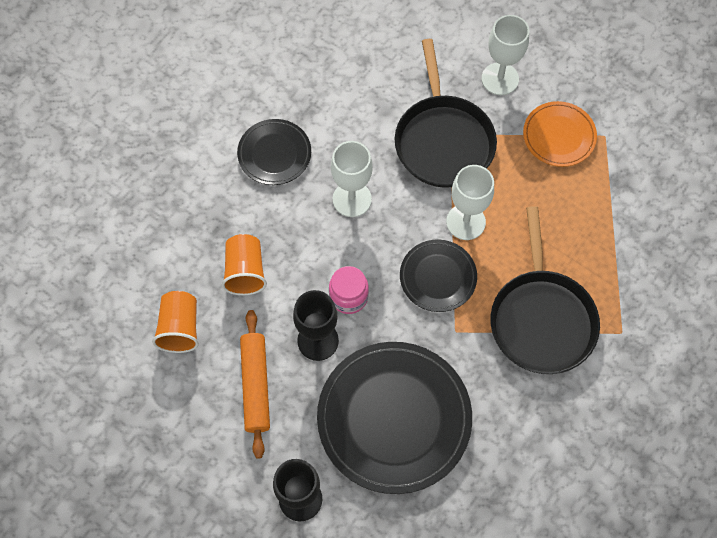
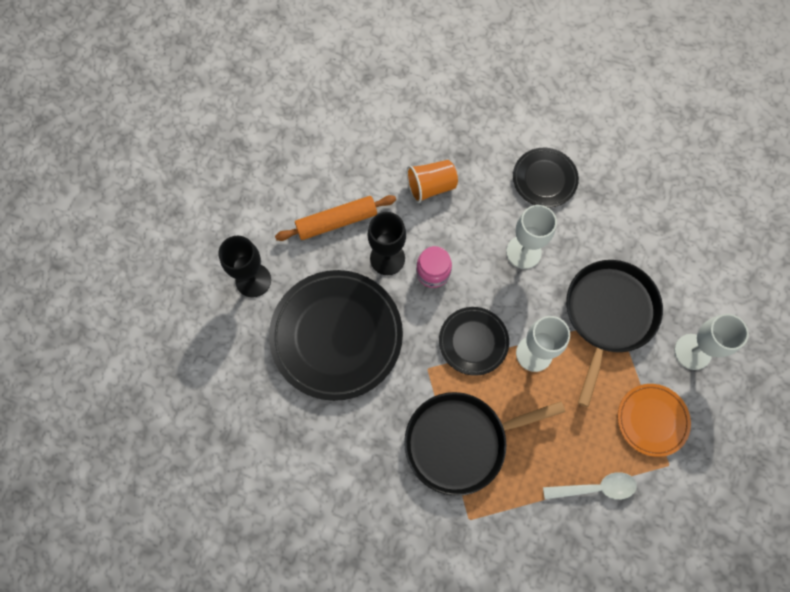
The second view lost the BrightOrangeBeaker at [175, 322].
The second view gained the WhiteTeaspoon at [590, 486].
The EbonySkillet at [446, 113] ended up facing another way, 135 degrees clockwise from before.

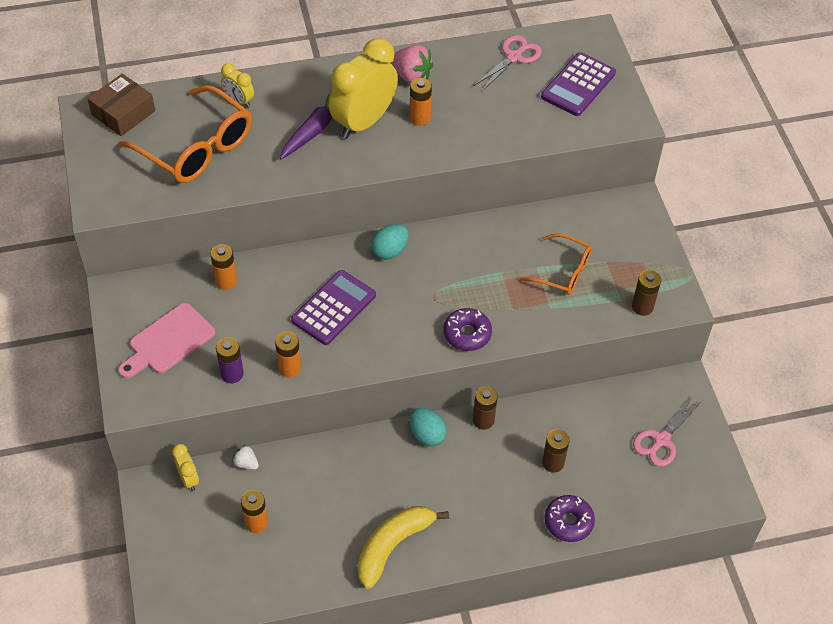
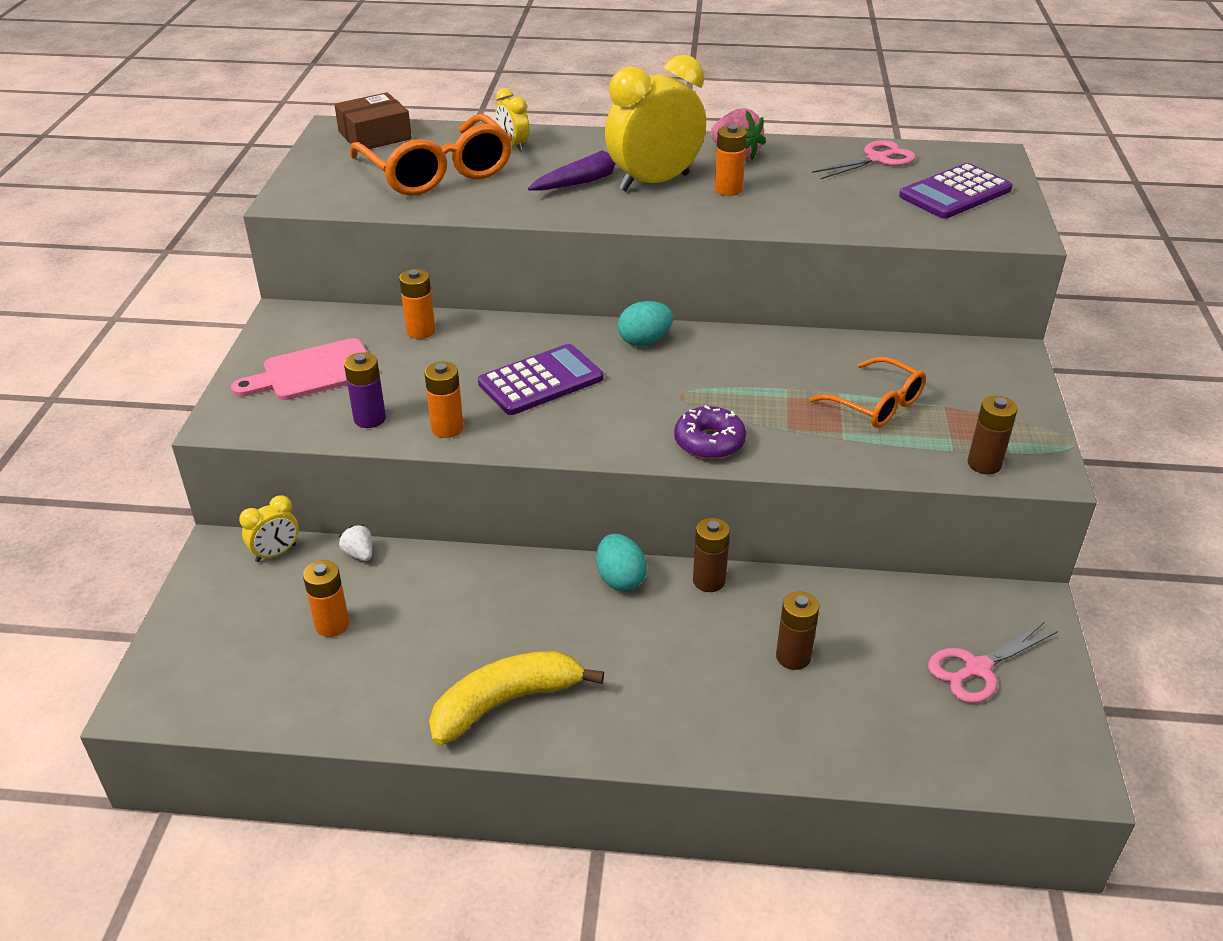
The second view lost the RoyalPurpleGlazedDonut at [570, 518].
The YellowClock at [185, 467] ended up facing another way, 60 degrees clockwise from before.

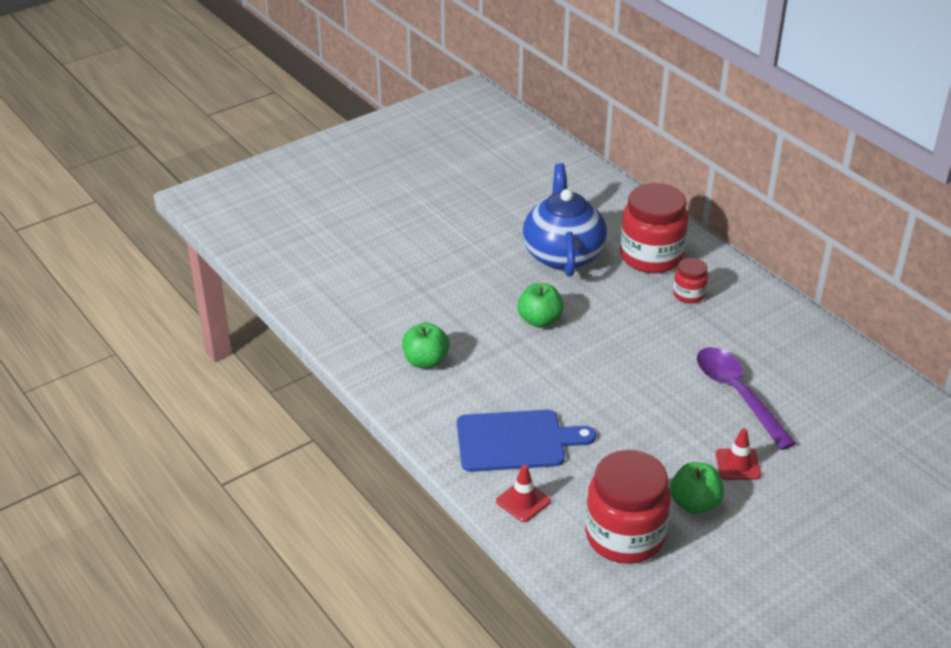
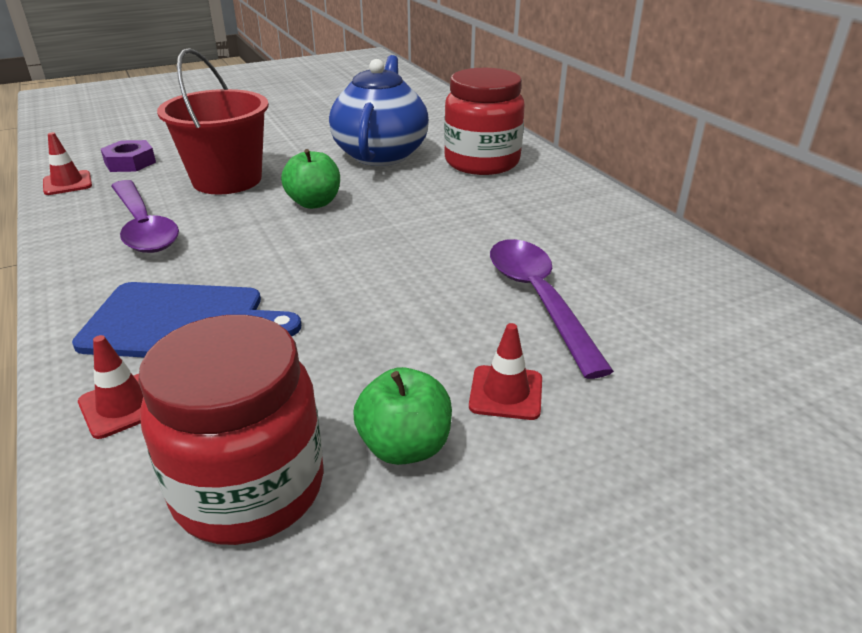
The second view lost the RedPreserveJar at [690, 281].
The second view gained the RedTrafficCone at [67, 163].
The second view gained the RoyalPurpleNut at [128, 156].
The second view gained the RedBucket at [213, 121].
Where the GreenToyApple stood at [426, 346], the RoyalPurpleTeaspoon came to stand at [145, 216].

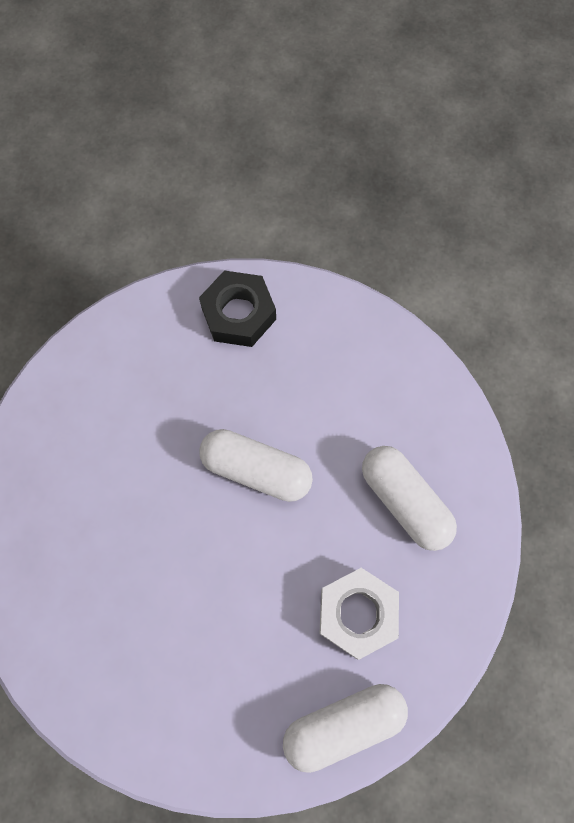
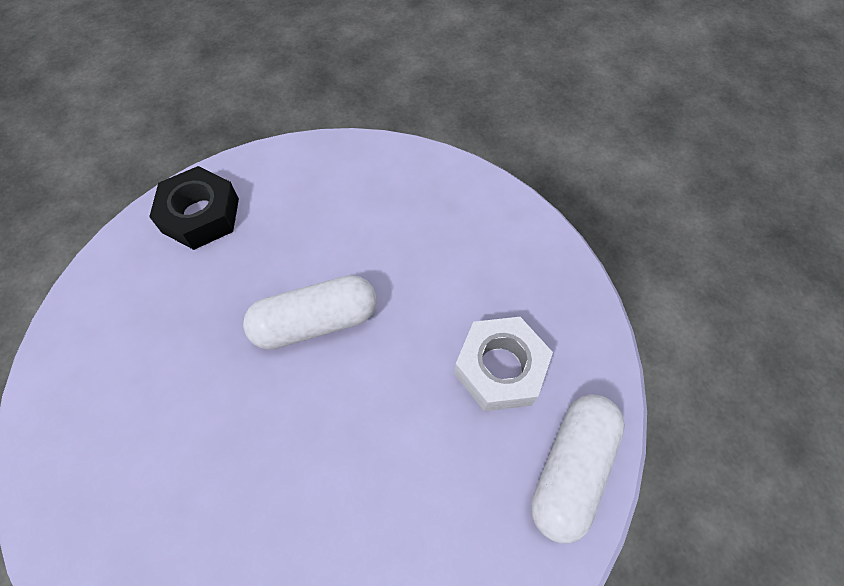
The second view lost the WhitePillShape at [409, 498].

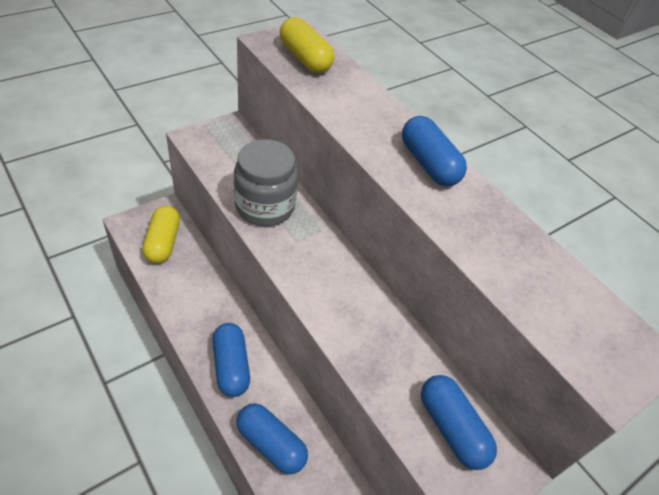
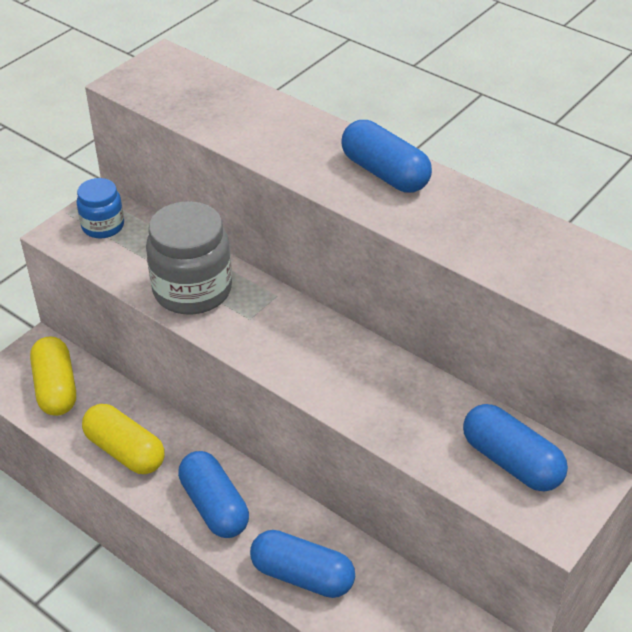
The second view gained the CobaltPreserveJar at [100, 208].
The YellowPillShape ended up elsewhere, having gone from [307, 45] to [123, 439].

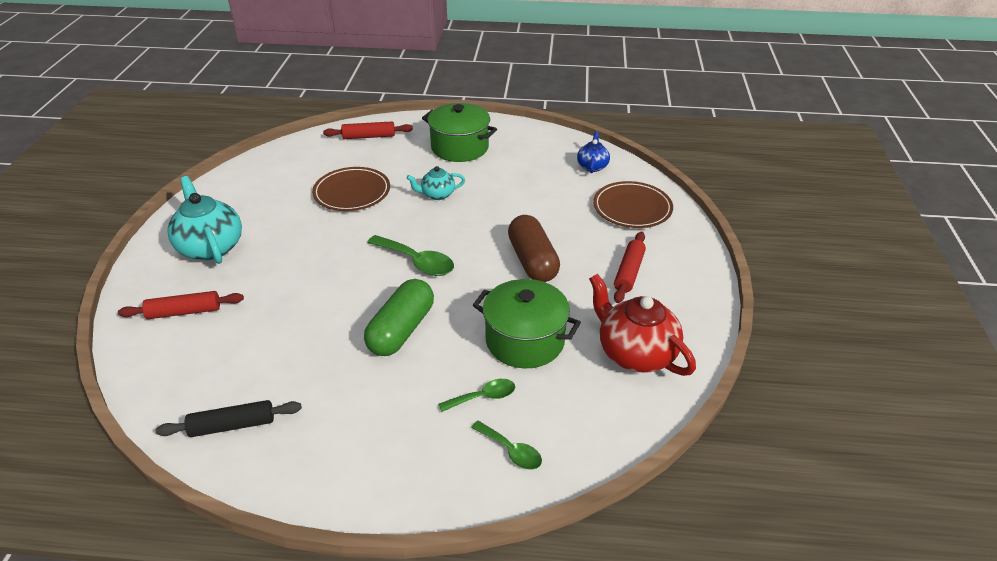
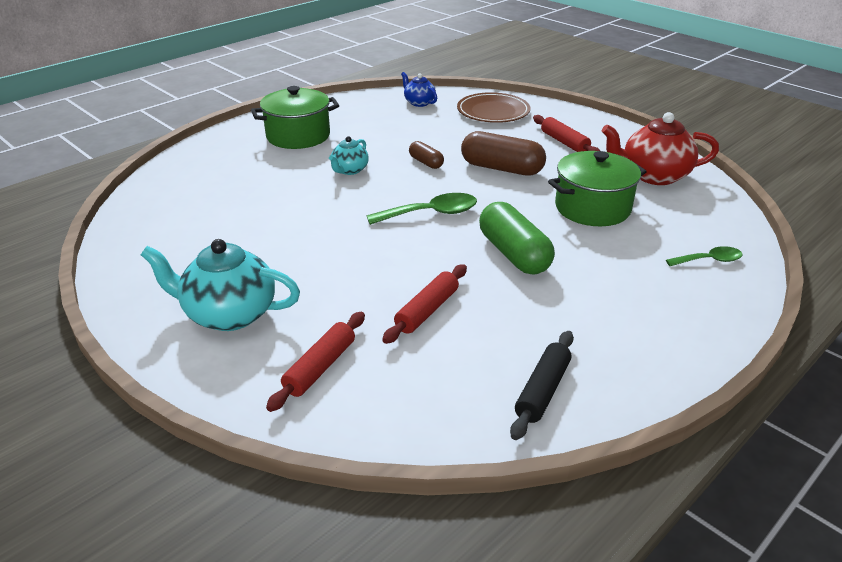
The second view lost the RussetFlatDish at [351, 189].
The second view lost the GreenTeaspoon at [476, 395].
The second view gained the RussetPillShape at [426, 155].
The RedRollingPin ended up elsewhere, having gone from [368, 130] to [424, 304].

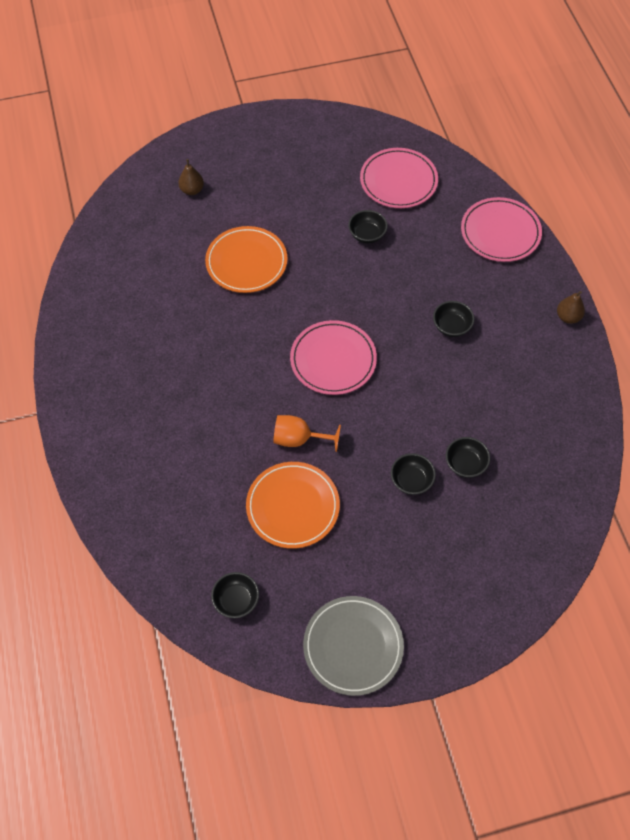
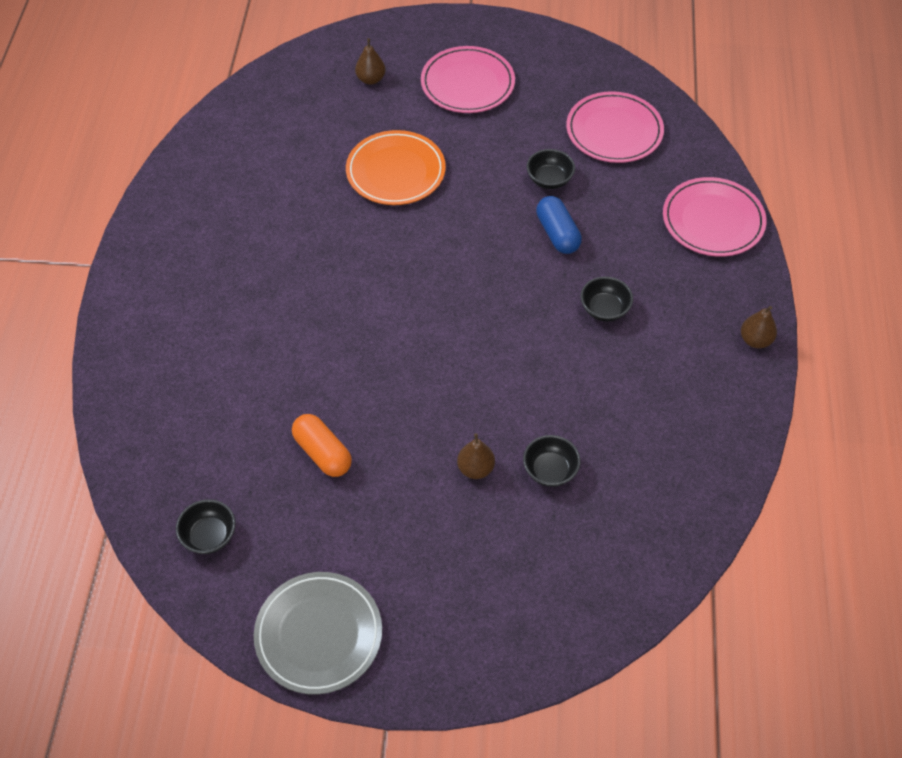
The second view lost the BrightOrangeGoblet at [307, 433].
The second view gained the CobaltPillShape at [559, 225].
The RosePinkFlatDish ended up elsewhere, having gone from [333, 357] to [468, 79].
Where the BrightOrangeFlatDish stood at [293, 505], the BrightOrangePillShape came to stand at [322, 445].
Where the EbonyDeepDish stood at [413, 474], the RussetToyPear came to stand at [476, 456].

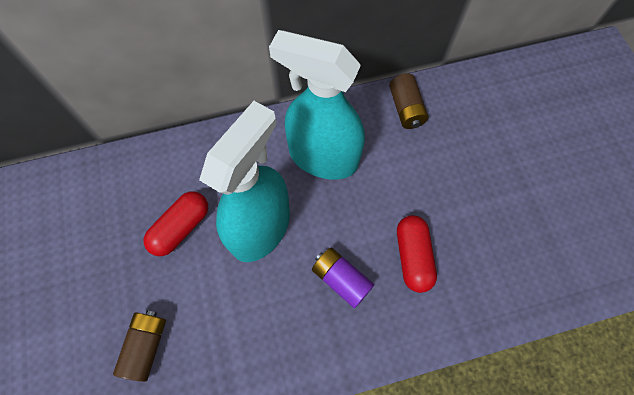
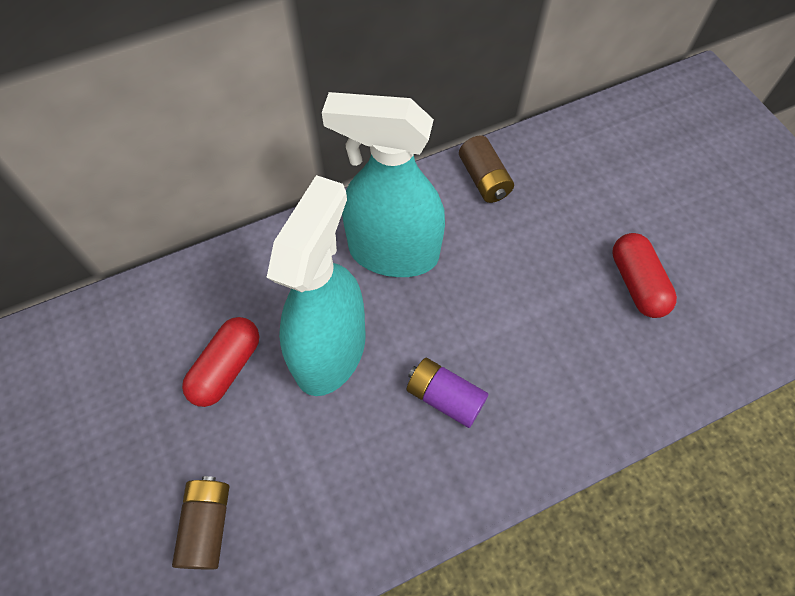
The RedPillShape ended up elsewhere, having gone from [417, 254] to [644, 275].

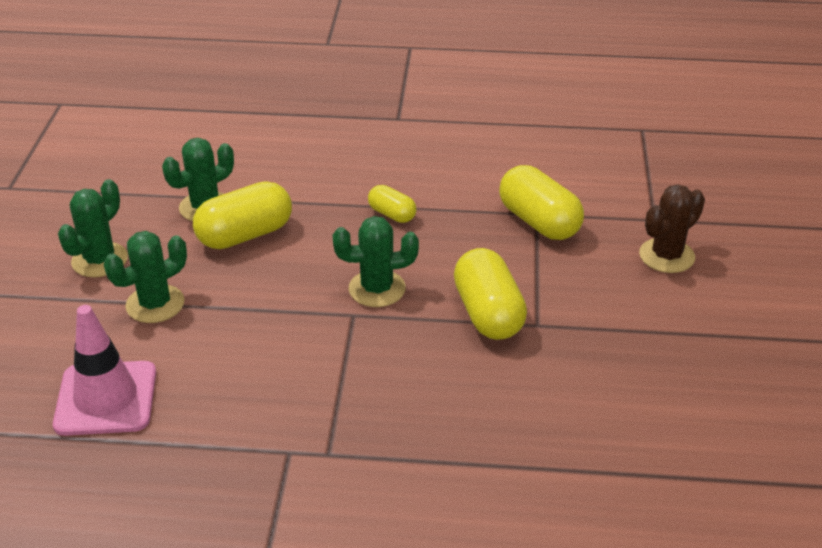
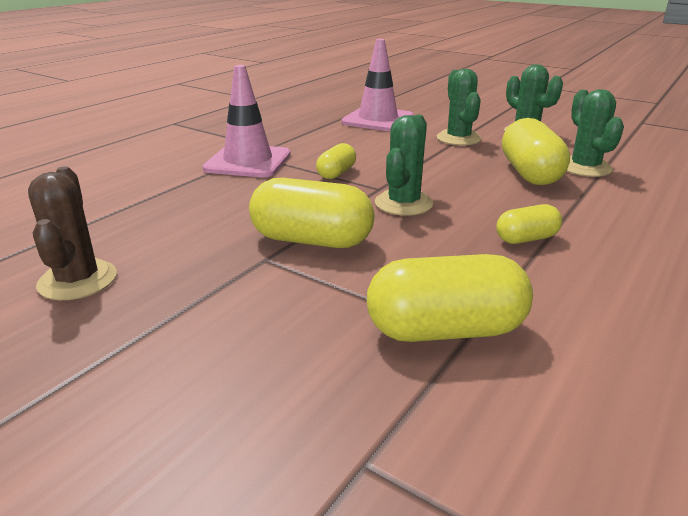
The second view gained the RosePinkTrafficCone at [247, 121].
The second view gained the YellowPillShape at [336, 161].
The RussetPricklyPlant ended up elsewhere, having gone from [672, 228] to [72, 233].

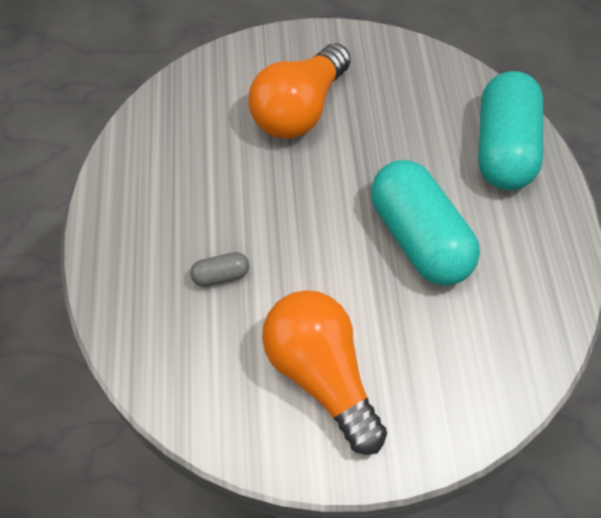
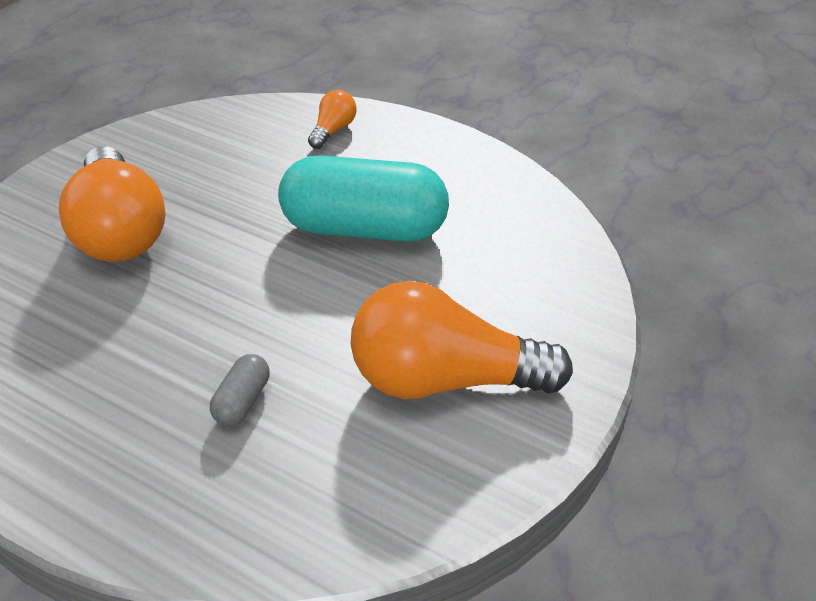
Where the TurquoisePillShape stood at [510, 130], the BrightOrangeLightBulb came to stand at [332, 119].

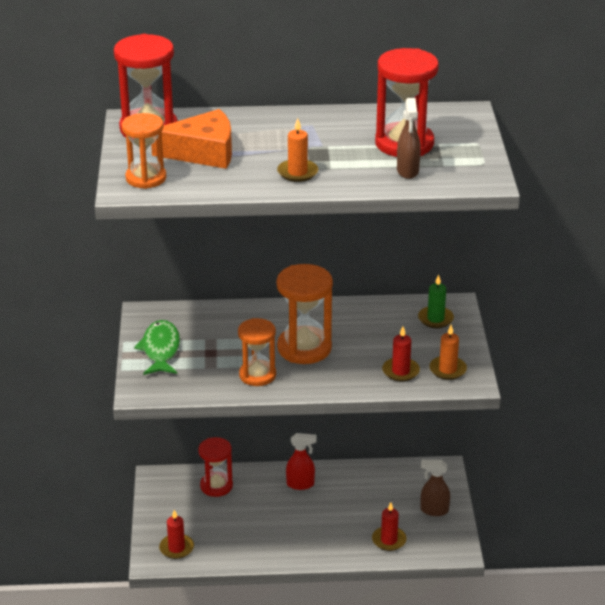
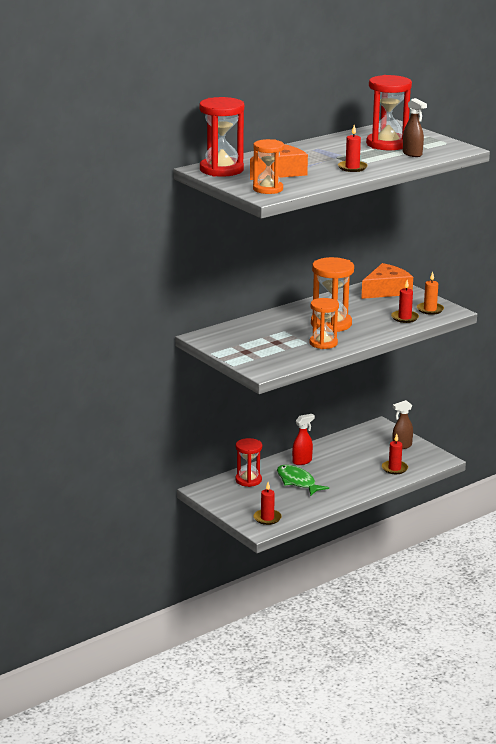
The GreenFishFigure ended up elsewhere, having gone from [157, 347] to [303, 480].
Where the GreenWaxCandle stood at [436, 301], the BrightOrangeCheese came to stand at [387, 281].
What was the BrightOrangeWaxCandle at [297, 150] turned into the RedWaxCandle at [352, 148].

